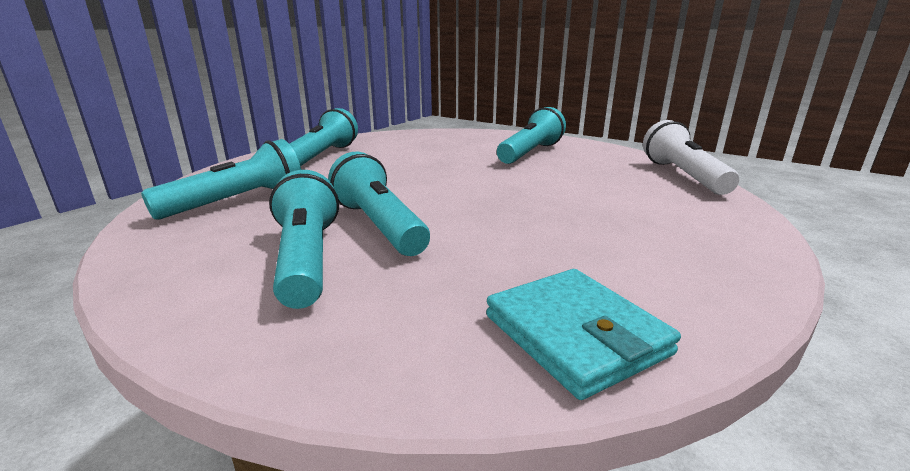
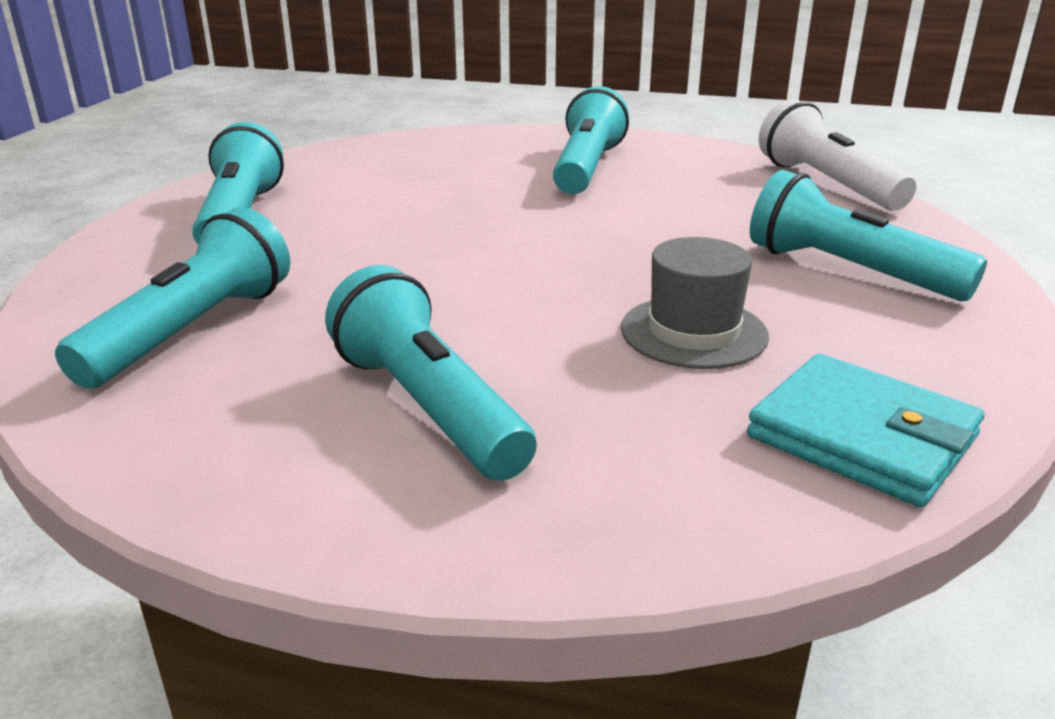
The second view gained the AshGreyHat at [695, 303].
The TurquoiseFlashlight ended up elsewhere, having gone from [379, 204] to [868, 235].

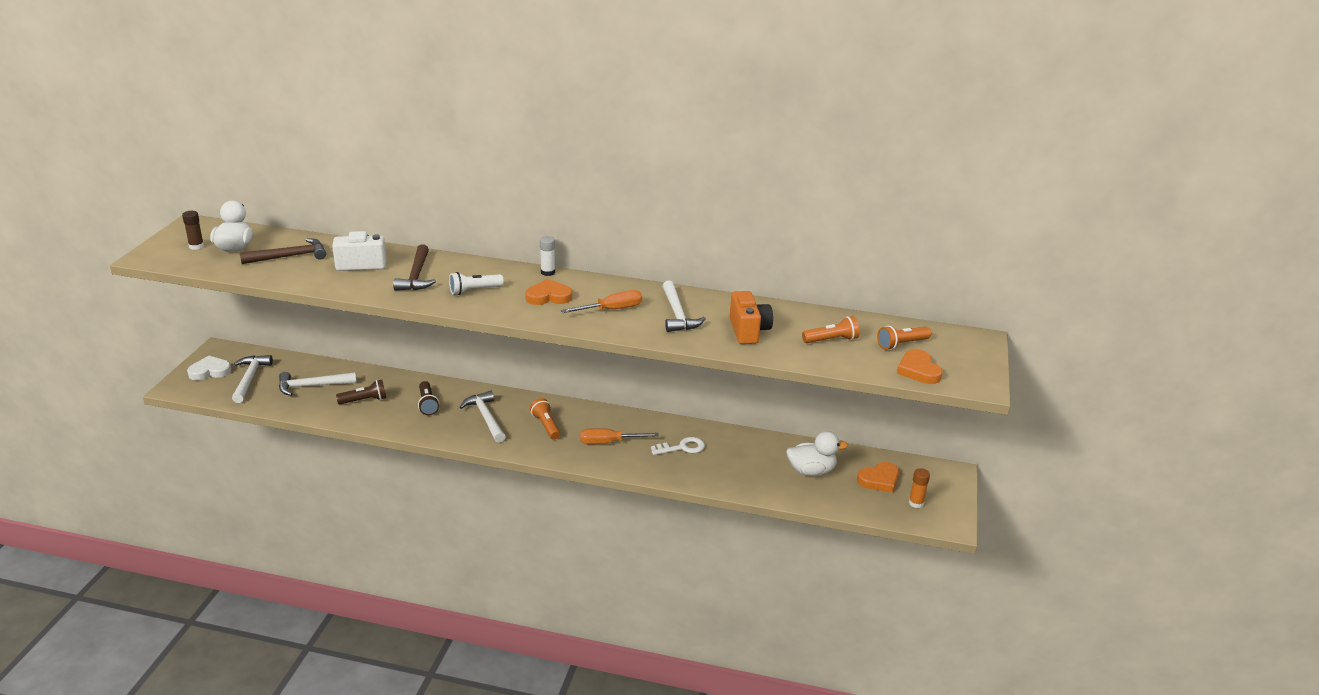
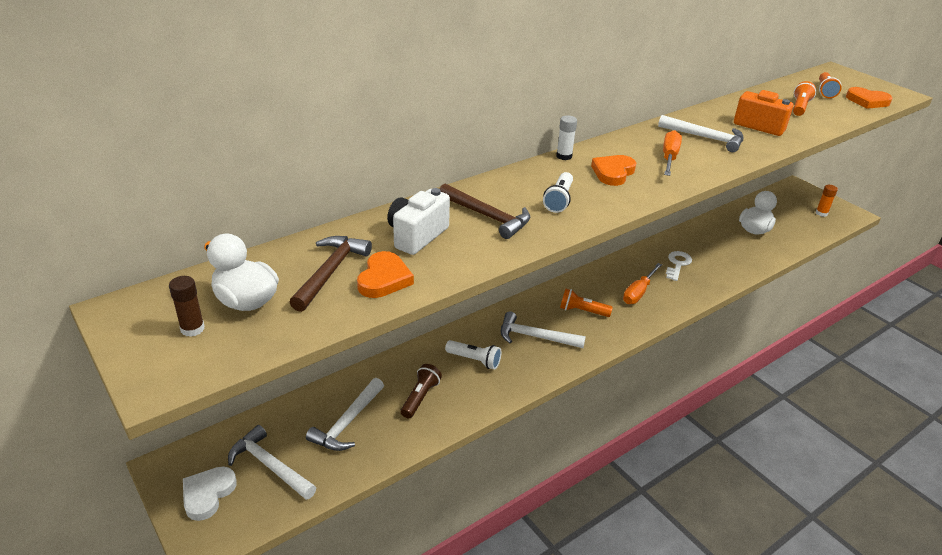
The BrightOrangeHeart ended up elsewhere, having gone from [878, 477] to [385, 274].
What was the RussetFlashlight at [428, 398] turned into the WhiteFlashlight at [473, 355].

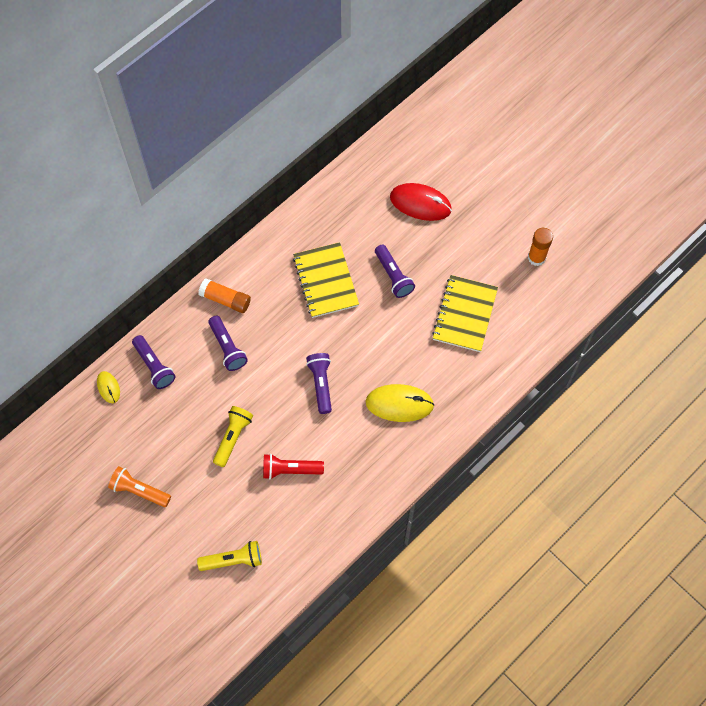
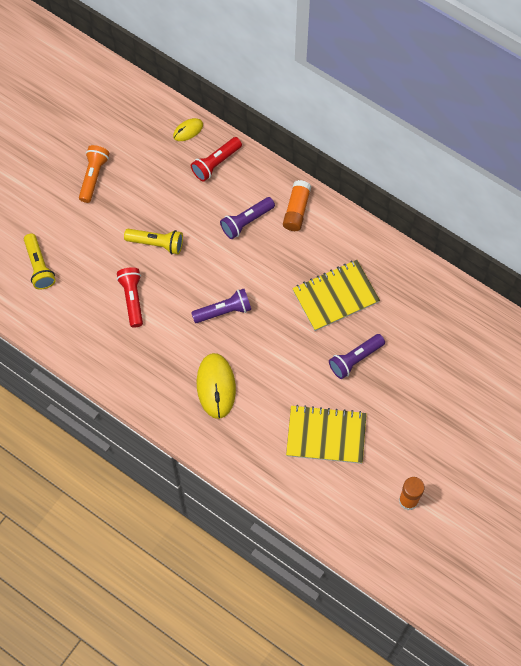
The second view lost the RedMouse at [421, 202].
What was the RoyalPurpleFlashlight at [154, 362] turned into the RedFlashlight at [216, 159].

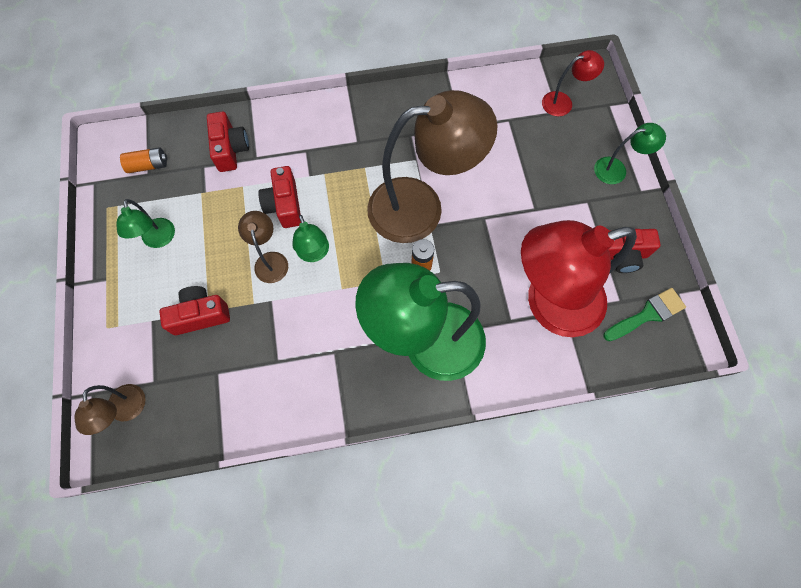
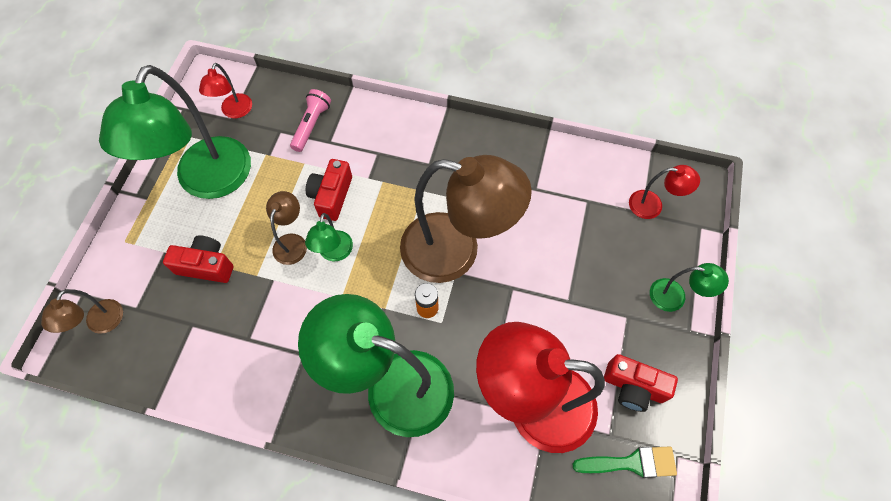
Where the BrightOrangeBattery stood at [143, 160], the RedLamp came to stand at [225, 90].
Where the RedCompactCamera stood at [228, 142], the RosePinkFlashlight came to stand at [310, 120].
The size of the GreenLamp at [145, 223] changed by a factor of 2.26.

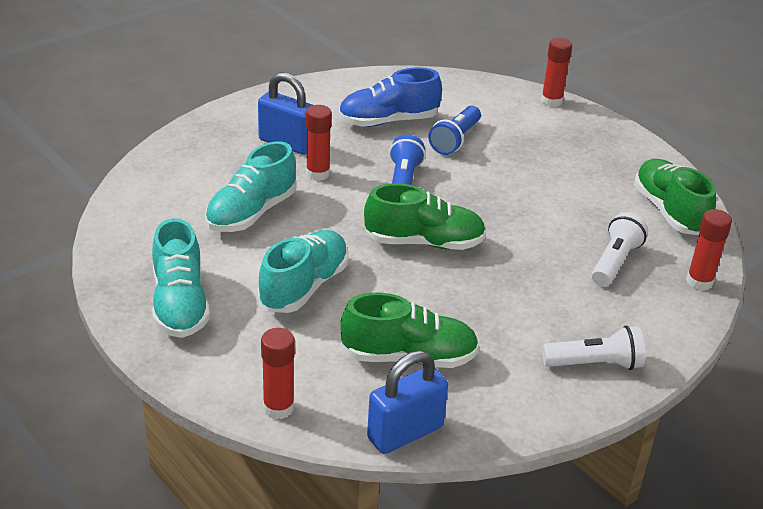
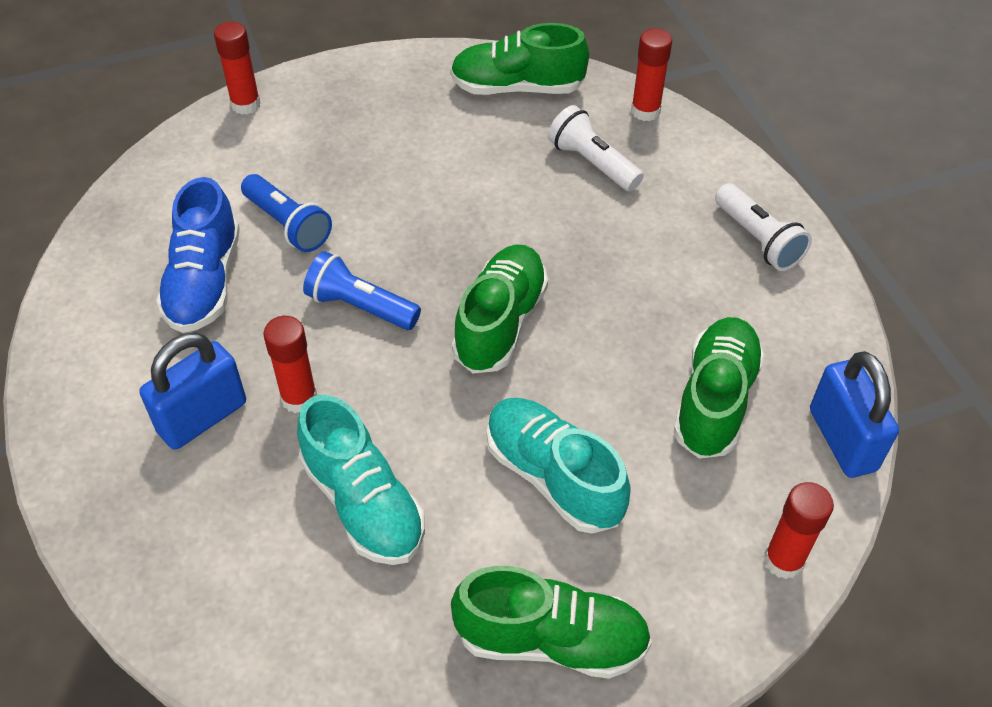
What was the TurquoiseShoe at [181, 278] turned into the GreenShoe at [551, 622].
The WhiteFlashlight at [593, 347] ended up facing another way, 135 degrees clockwise from before.

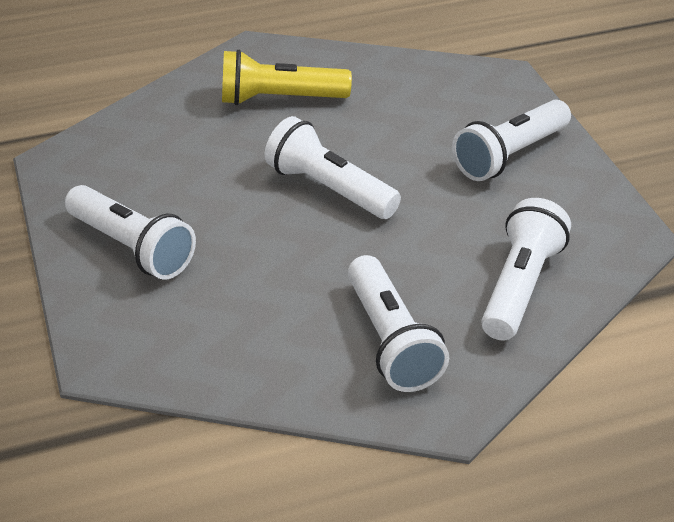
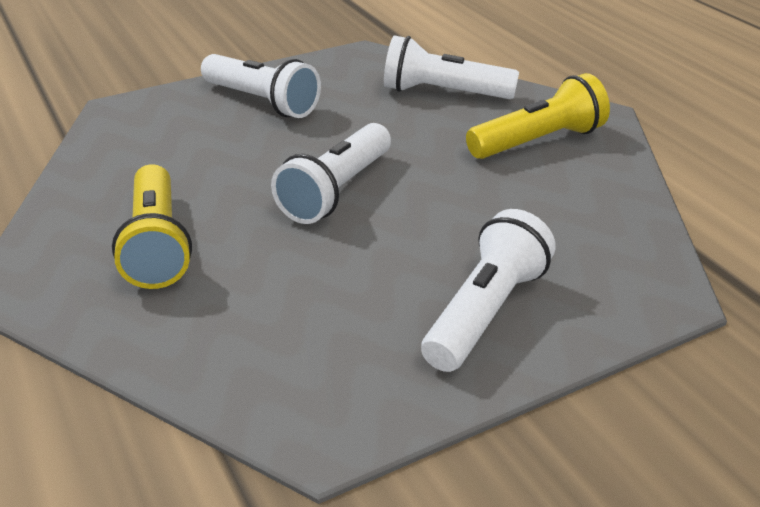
What was the WhiteFlashlight at [398, 323] turned into the YellowFlashlight at [538, 116].

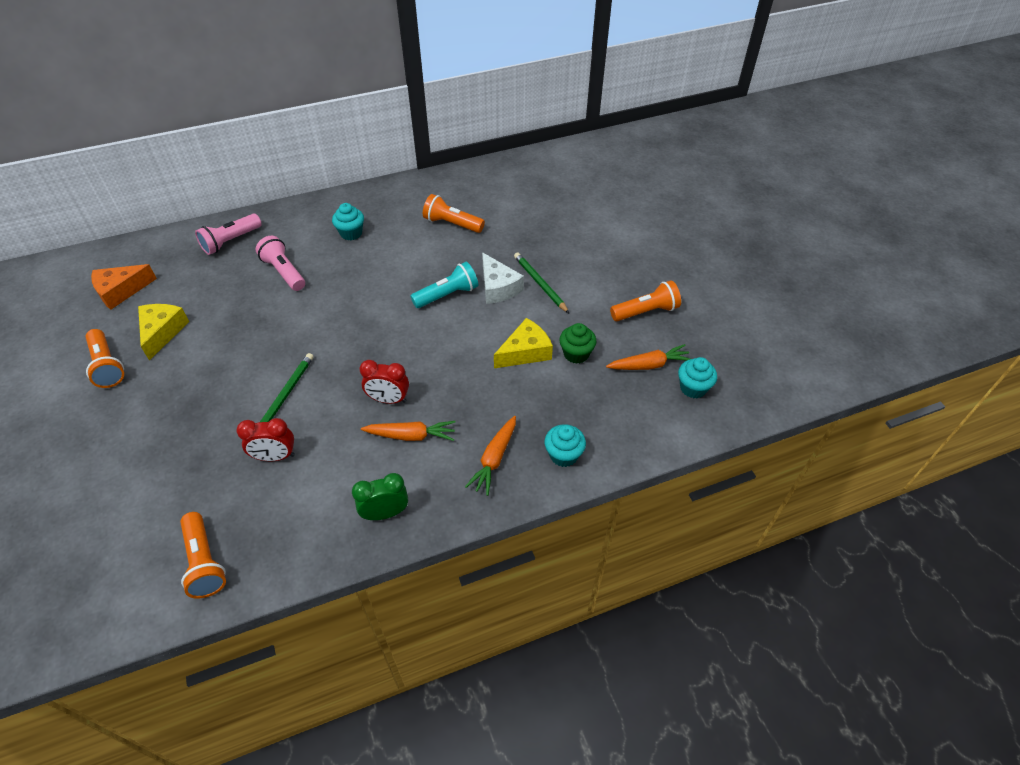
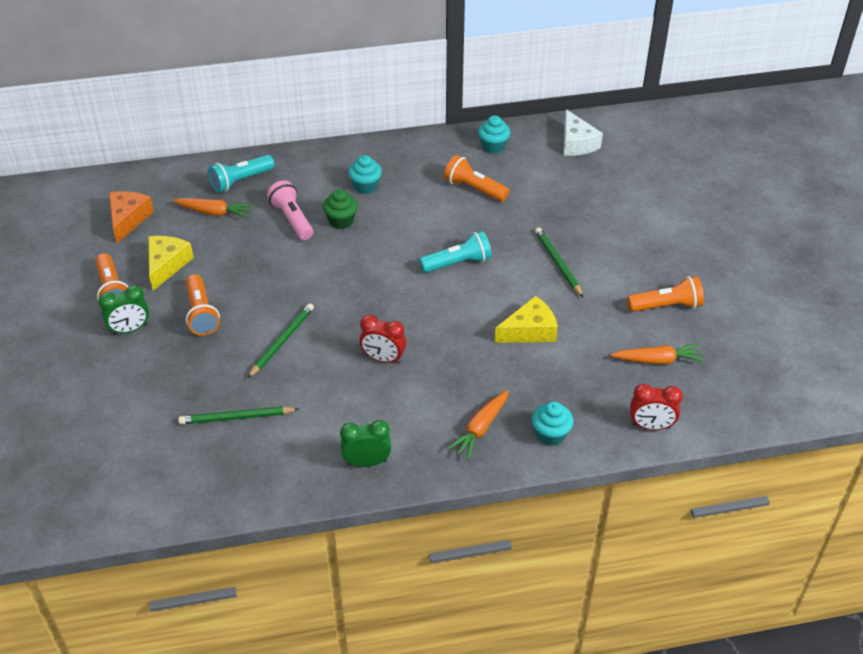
The second view gained the GreenClock at [123, 310].
The second view gained the GreenPencil at [238, 415].
The BrightOrangeFlashlight ended up elsewhere, having gone from [203, 555] to [203, 305].
The RedClock ended up elsewhere, having gone from [265, 439] to [656, 407].
The BrightOrangeRootVegetable ended up elsewhere, having gone from [408, 431] to [213, 208].
The WhiteCheese ended up elsewhere, having gone from [503, 278] to [583, 132].
The GreenCupcake ended up elsewhere, having gone from [578, 343] to [340, 209].
The TurquoiseCupcake ended up elsewhere, having gone from [697, 377] to [494, 134].
What was the RosePinkFlashlight at [228, 234] turned into the TurquoiseFlashlight at [241, 174].
The BrightOrangeCheese at [124, 287] ended up facing another way, 120 degrees clockwise from before.

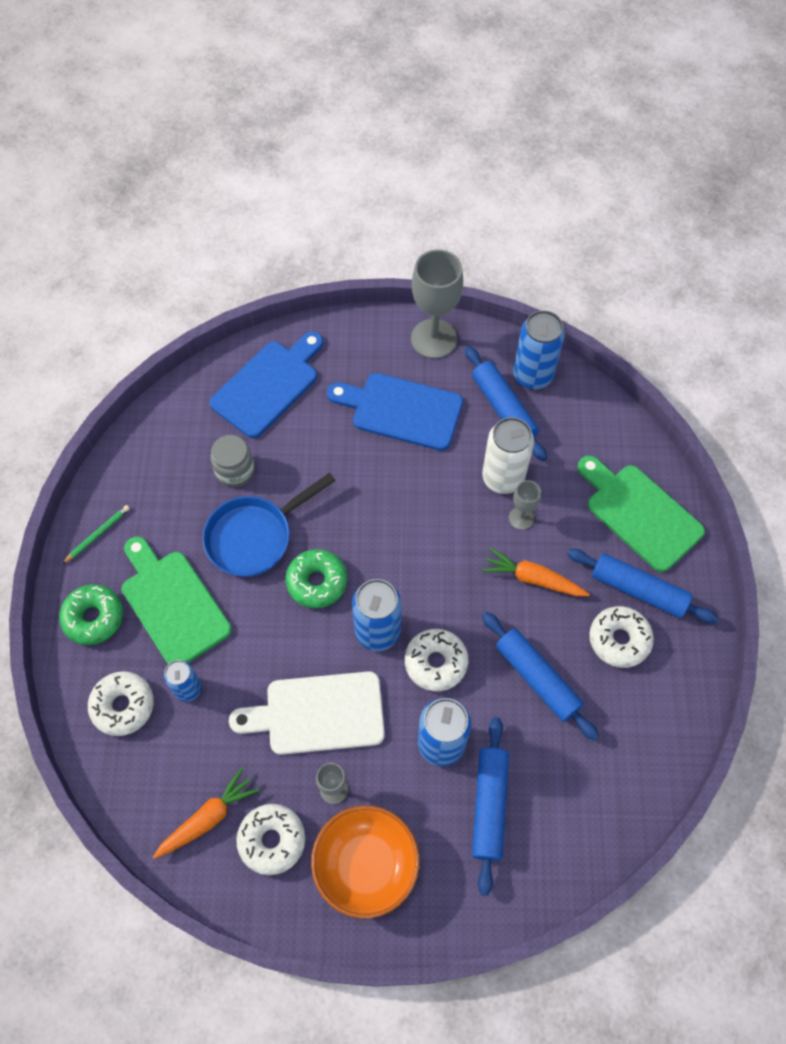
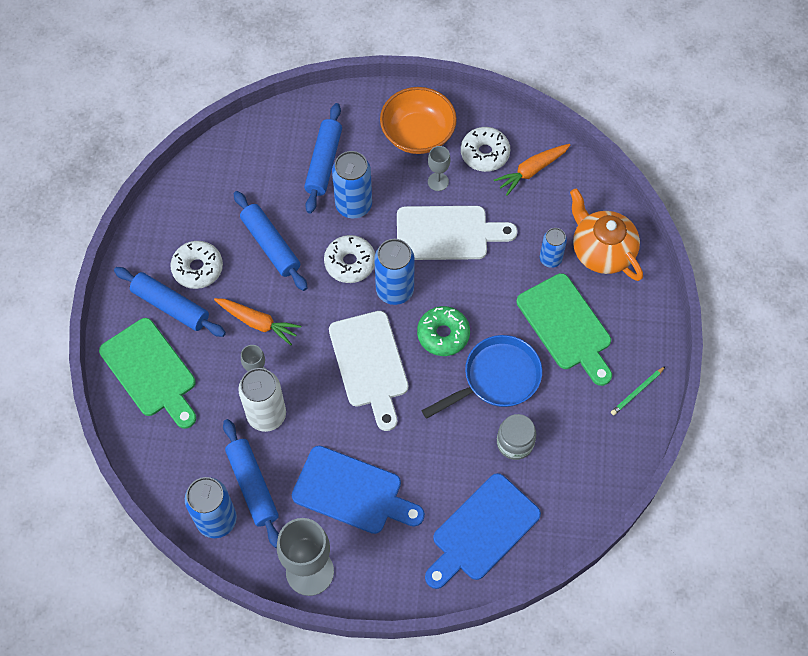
The second view lost the GreenGlazedDonut at [91, 614].
The second view gained the WhiteCuttingBoard at [369, 371].
Where the WhiteGlazedDonut stood at [121, 703], the BrightOrangeChinaTeapot came to stand at [606, 234].

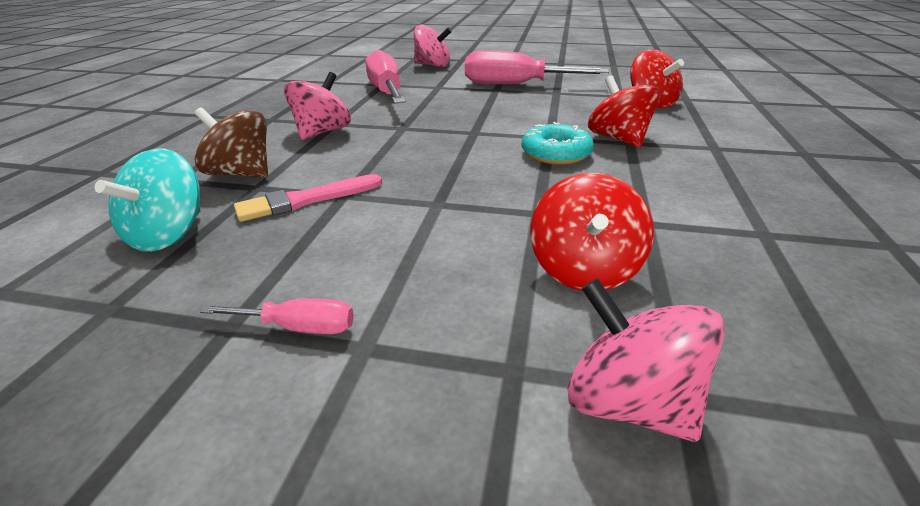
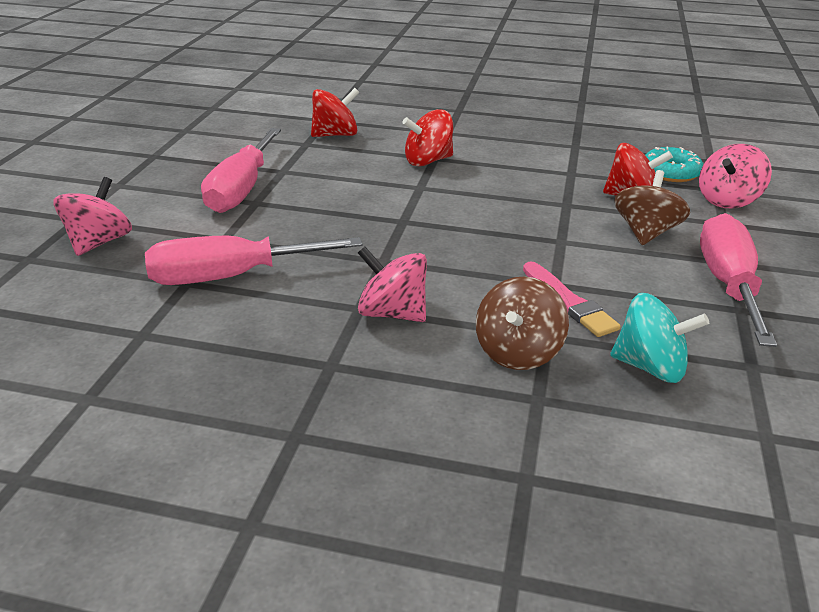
The second view gained the RussetWhirligig at [652, 207].
The TurquoiseGlazedDonut ended up elsewhere, having gone from [558, 143] to [674, 164].
The size of the RosePinkFlatScrewdriver at [277, 316] changed by a factor of 2.25.

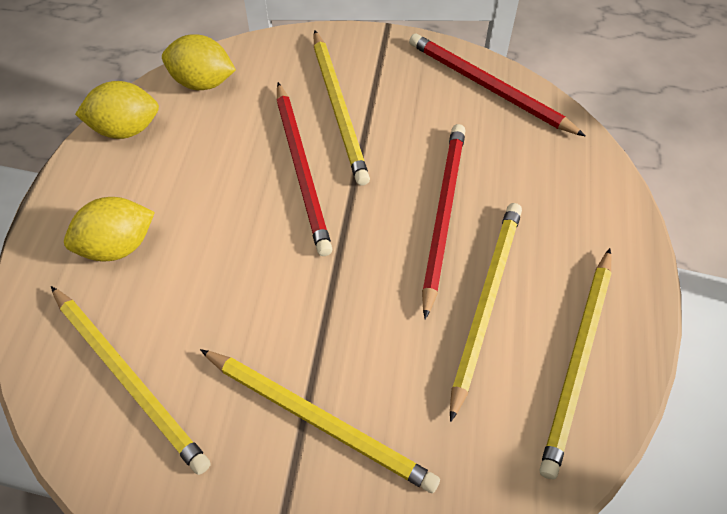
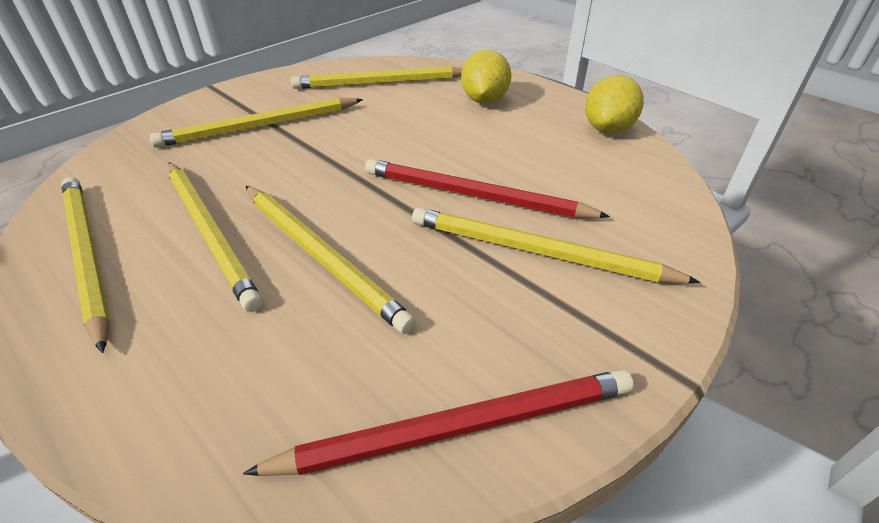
The second view lost the YellowToyLemon at [199, 62].
What was the RedPencil at [443, 222] turned into the YellowPencil at [331, 260].

